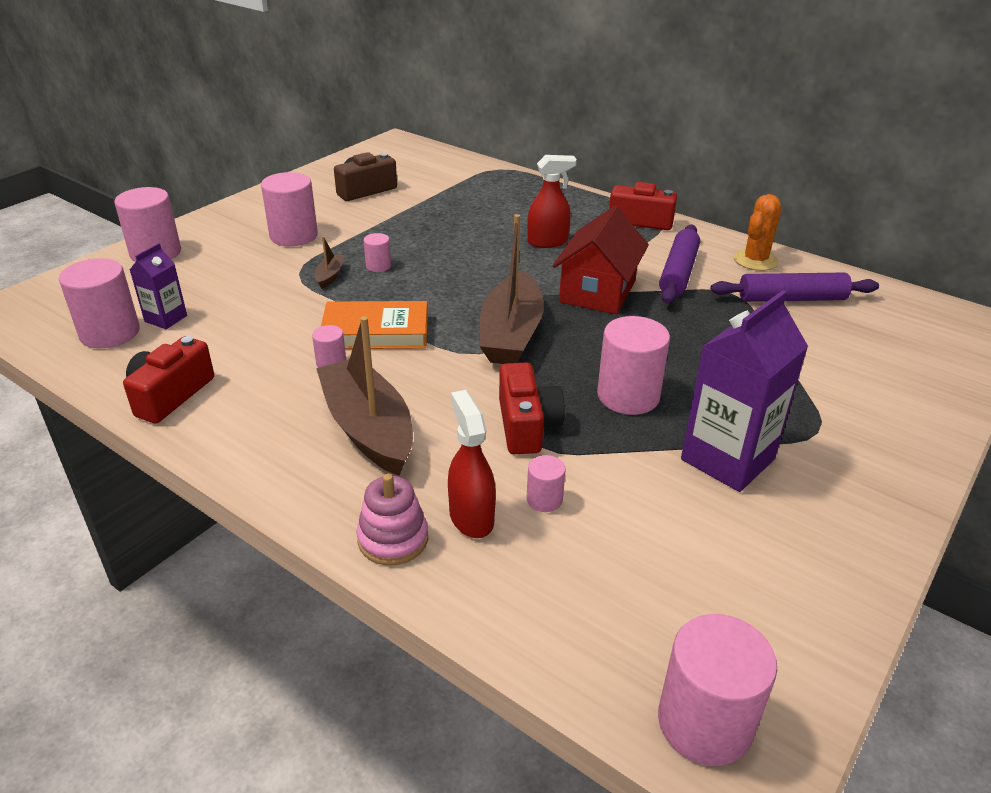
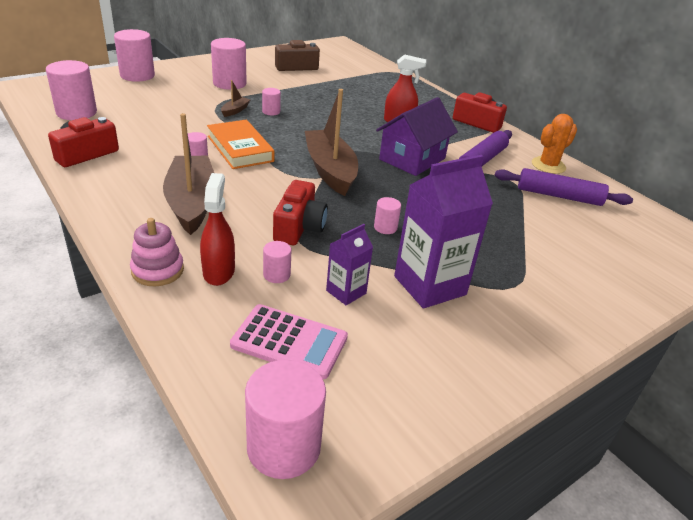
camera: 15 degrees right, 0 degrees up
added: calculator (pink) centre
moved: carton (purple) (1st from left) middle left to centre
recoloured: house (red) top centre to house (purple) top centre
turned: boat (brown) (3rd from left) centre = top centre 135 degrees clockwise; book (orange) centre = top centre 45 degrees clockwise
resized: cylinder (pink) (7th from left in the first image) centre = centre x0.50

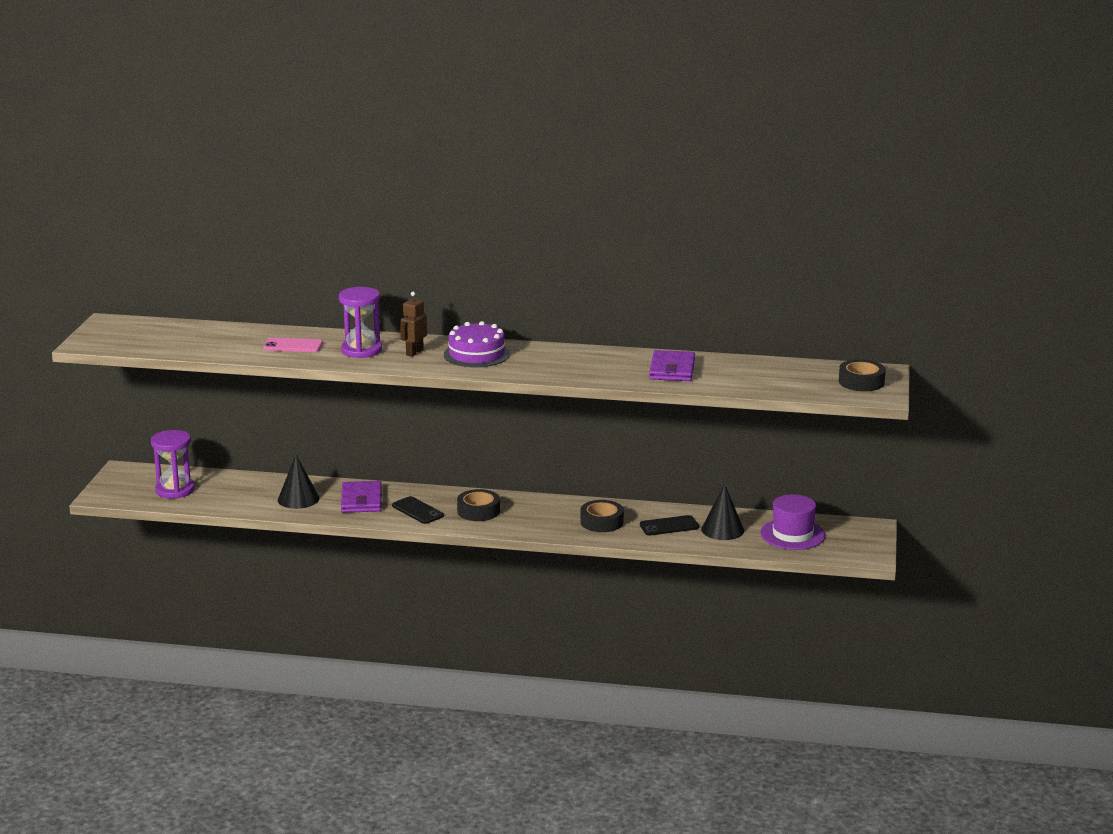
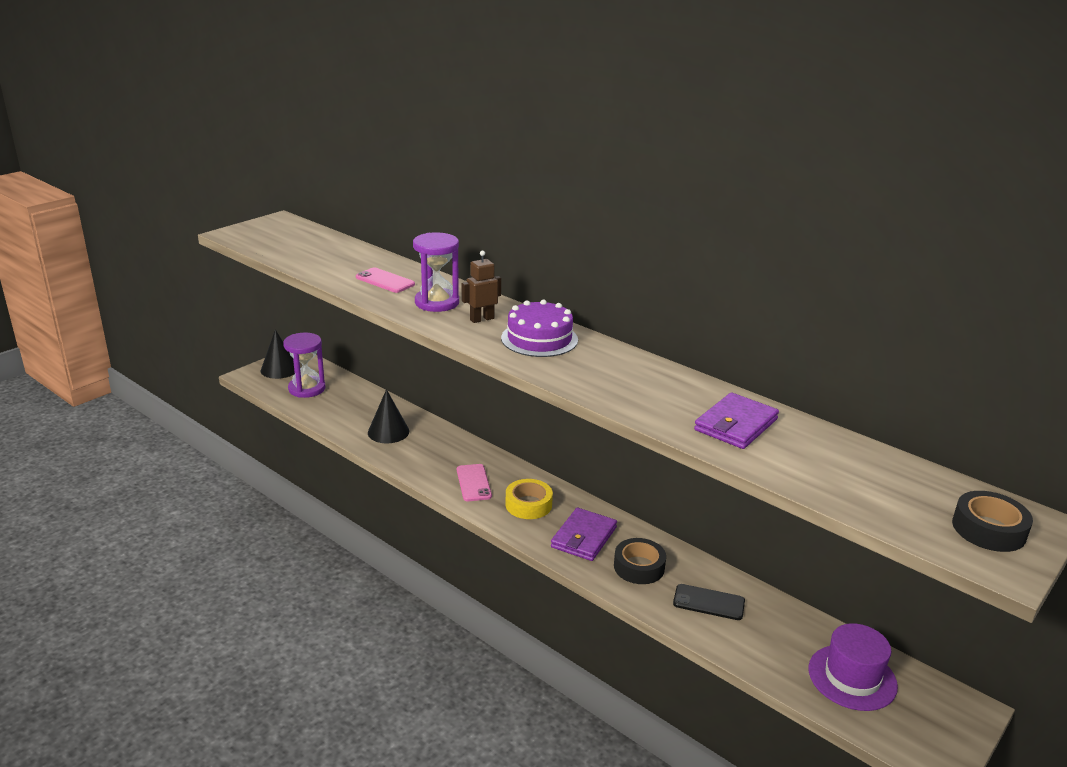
camera: 30 degrees right, 5 degrees up
moved: wallet (purple) (1st from left) middle left to bottom centre; cone (black) (2nd from left in the first image) centre to cone (black) (1st from left) middle left
recoloured: tape (black) (1st from left) centre to tape (yellow) centre; phone (black) (1st from left) centre to phone (pink) (2nd from left) centre

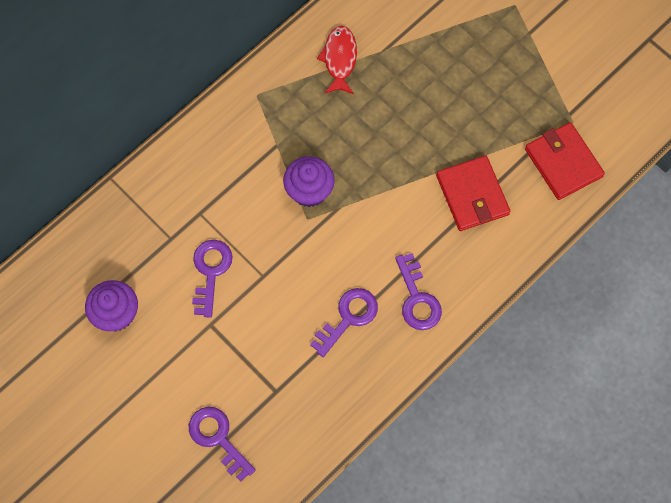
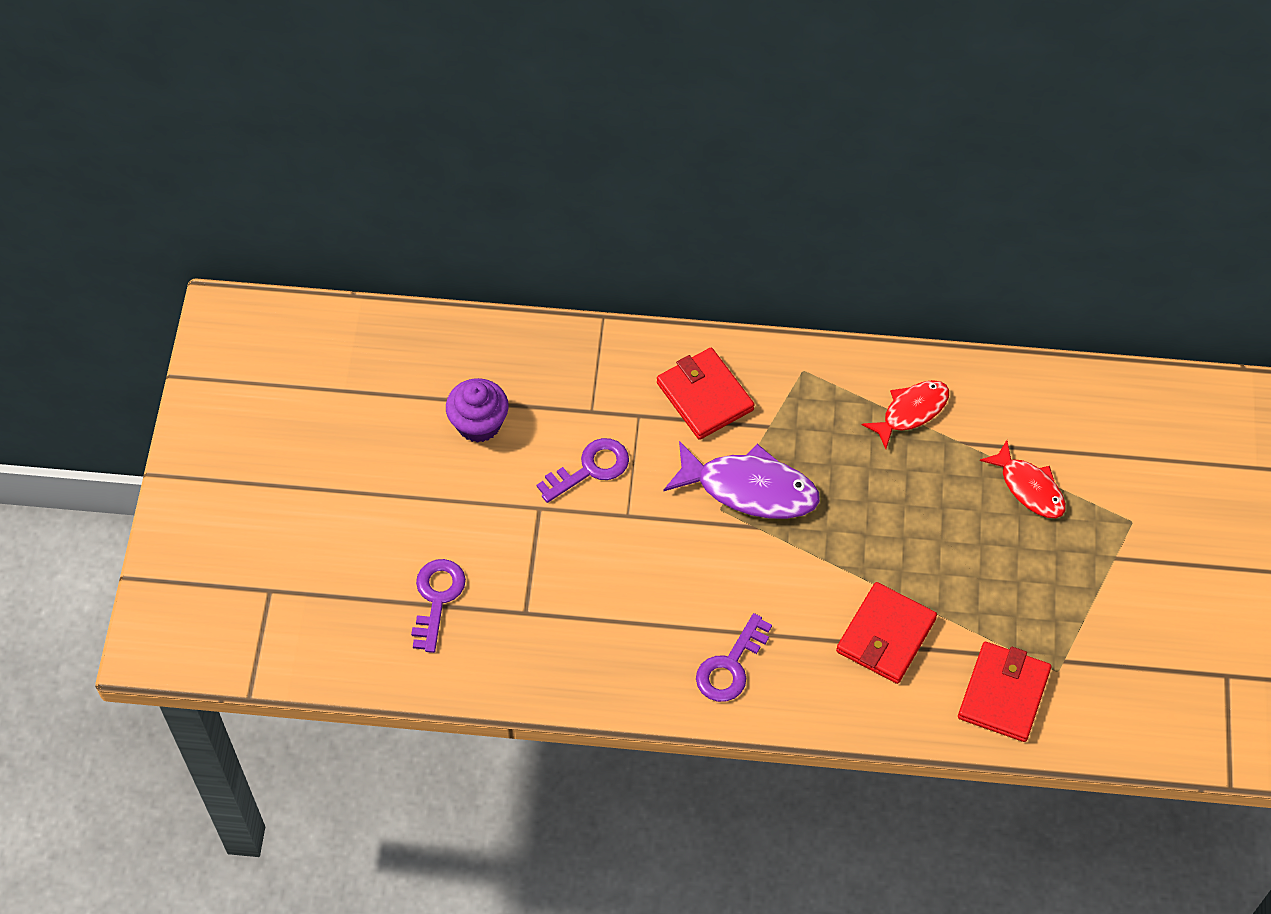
camera: 50 degrees right, 10 degrees down
removed: key (purple) (3rd from left) centre
added: wallet (red) (1st from left) centre; fish (red) (2nd from left) middle right
replaced: cupcake (purple) (2nd from left) centre to fish (purple) centre

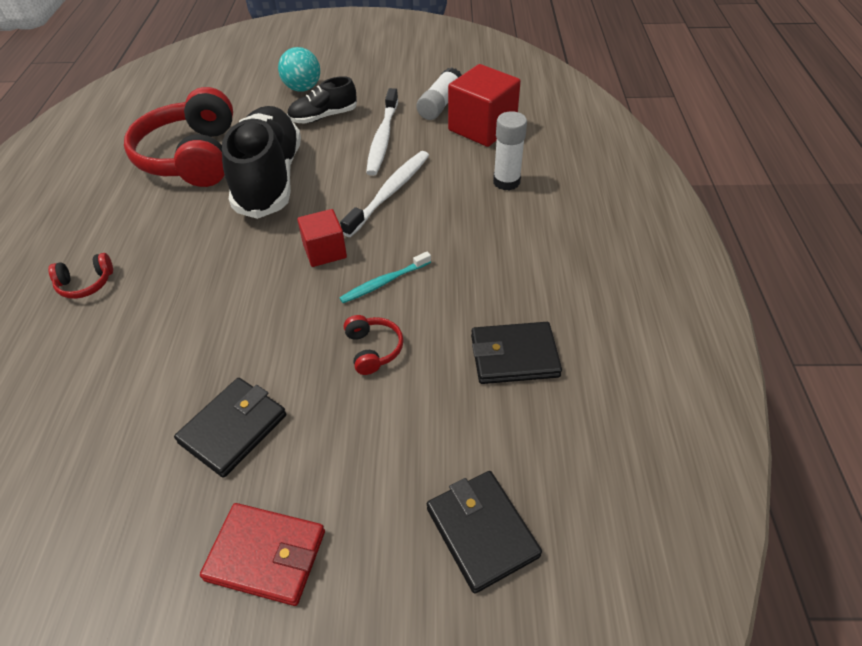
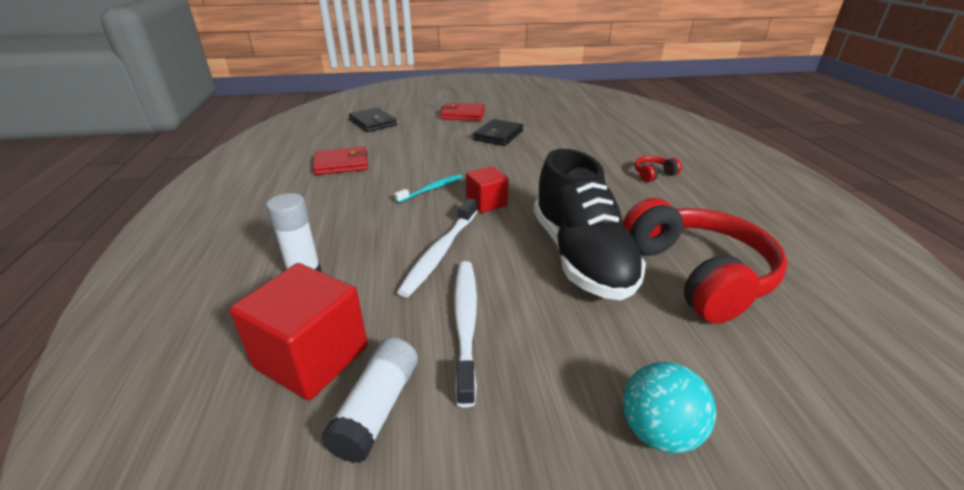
camera: 170 degrees right, 15 degrees down
removed: shoe (black) (2nd from left) top centre; headphones (red) (3rd from left) centre
recoloured: wallet (black) (3rd from left) centre to wallet (red) (1st from left) top centre

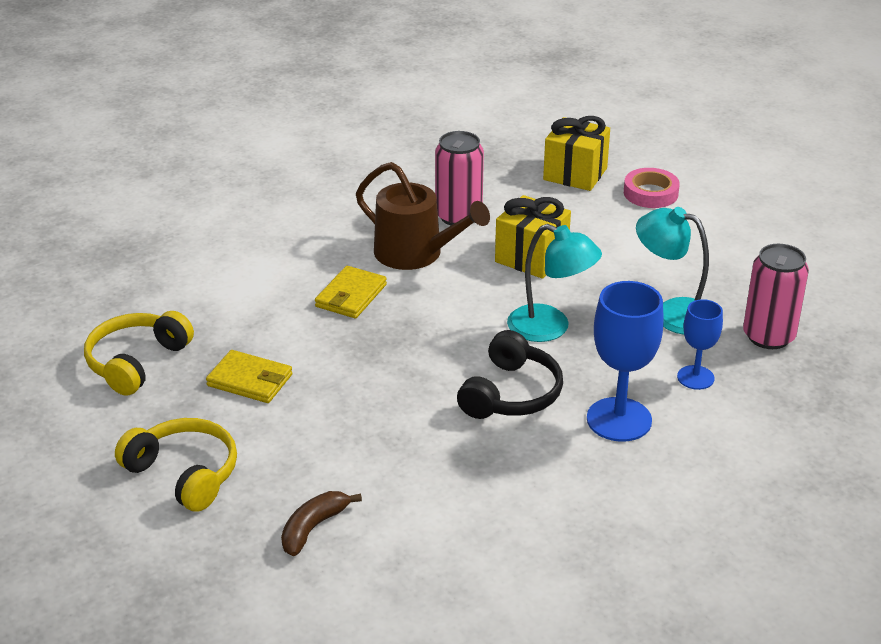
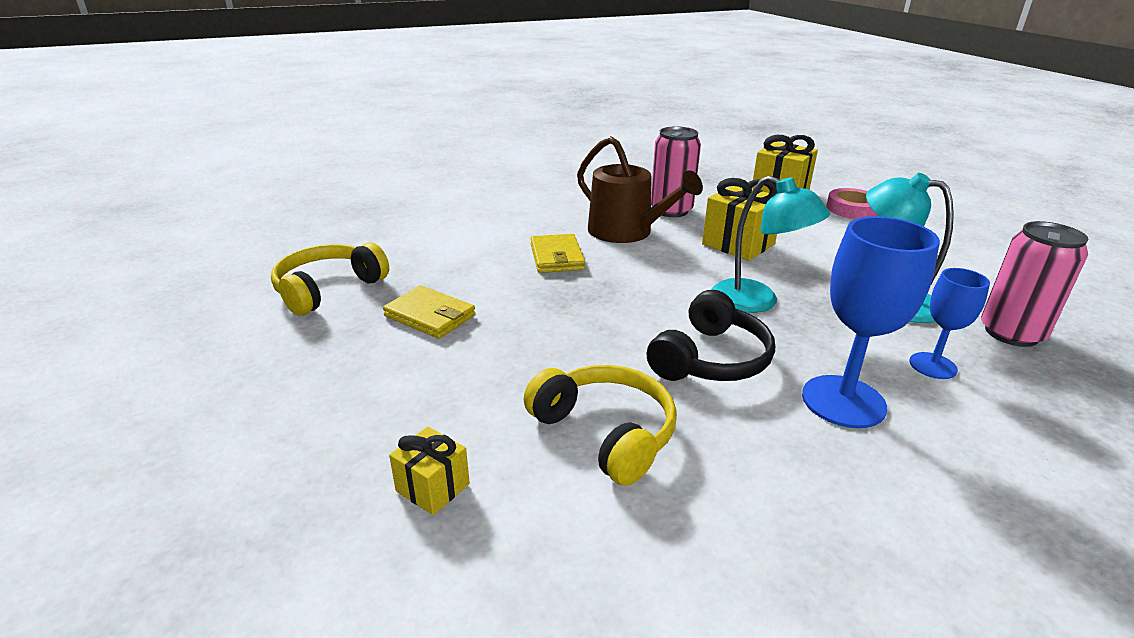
camera: 10 degrees right, 5 degrees down
moved: headphones (yellow) (2nd from left) bottom left to centre
replaced: banana (brown) bottom centre to gift (yellow) (1st from left) bottom centre
turned: wallet (yellow) (2nd from left) centre = centre 45 degrees counterclockwise

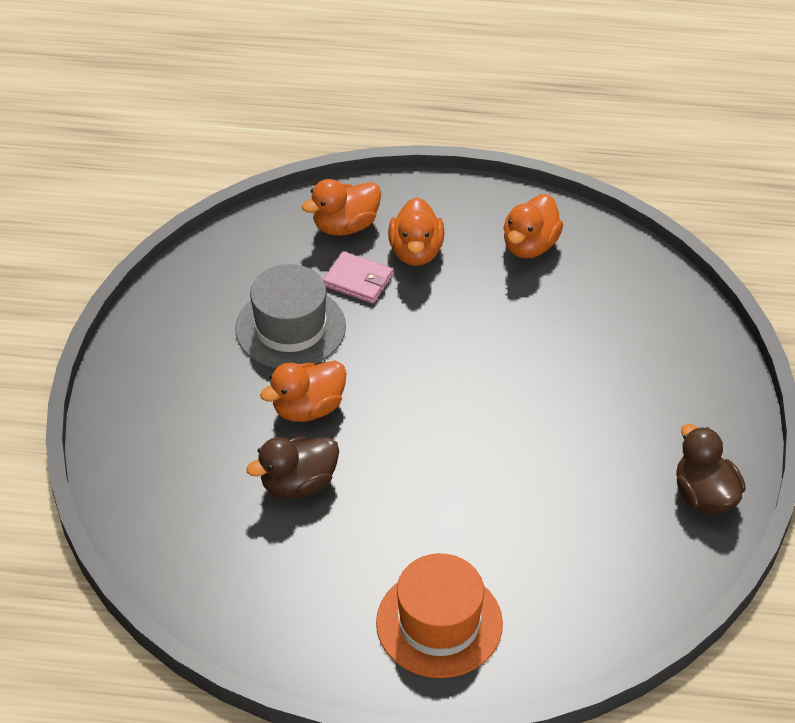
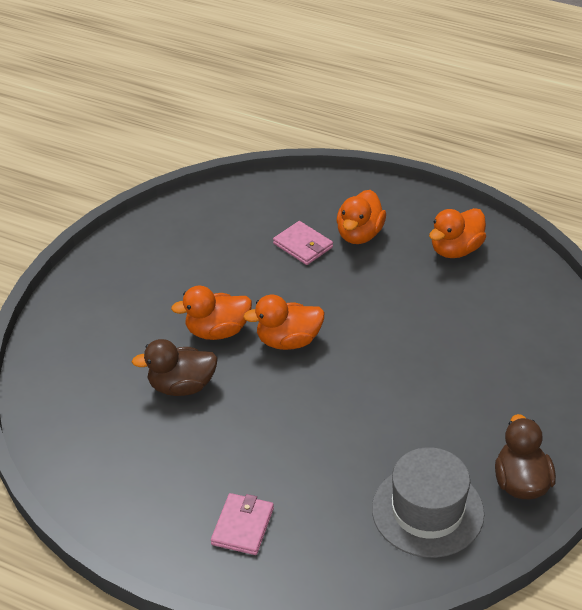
camera: 20 degrees right, 5 degrees down
moved: duck (orange) (2nd from left) top centre to centre; hat (grey) centre to bottom right
replaced: hat (orange) bottom centre to wallet (pink) (1st from left) bottom centre

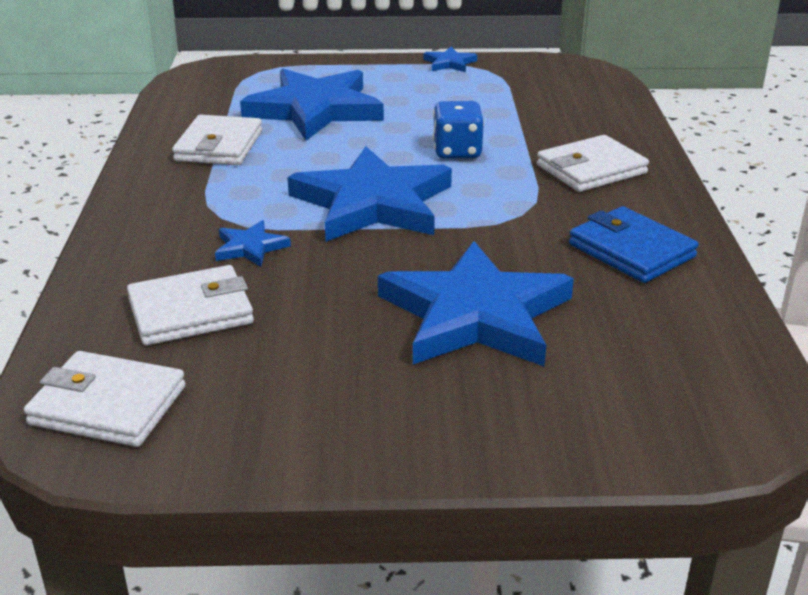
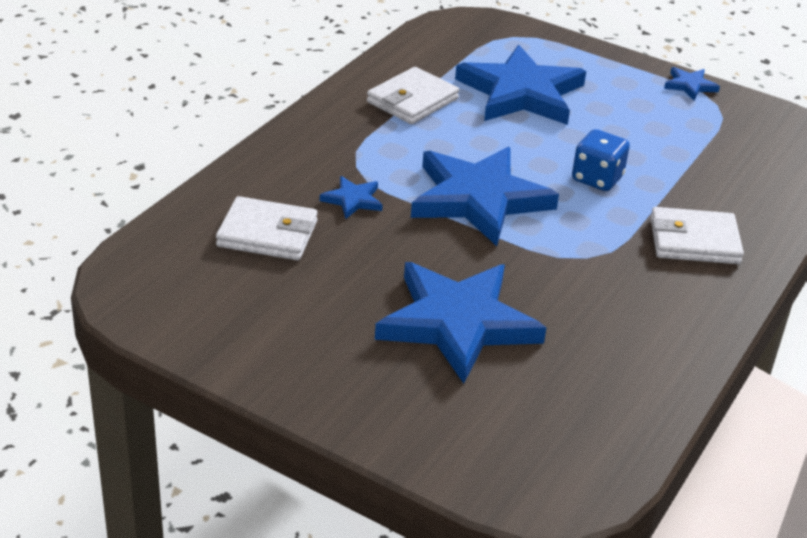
camera: 30 degrees right, 5 degrees up
removed: wallet (blue) middle right; wallet (white) (1st from left) bottom left

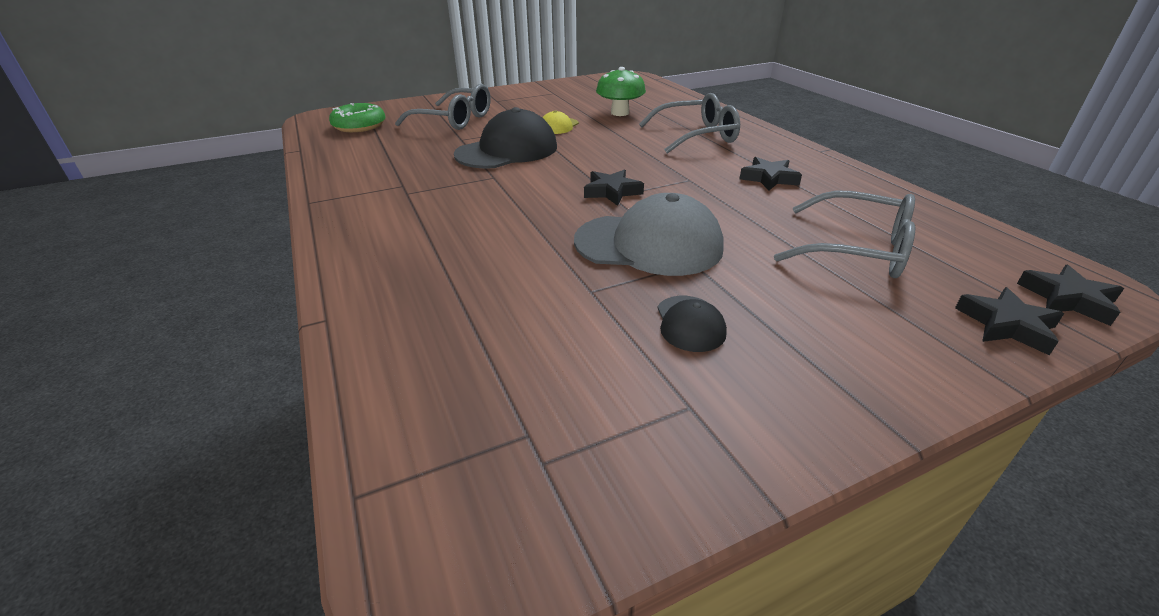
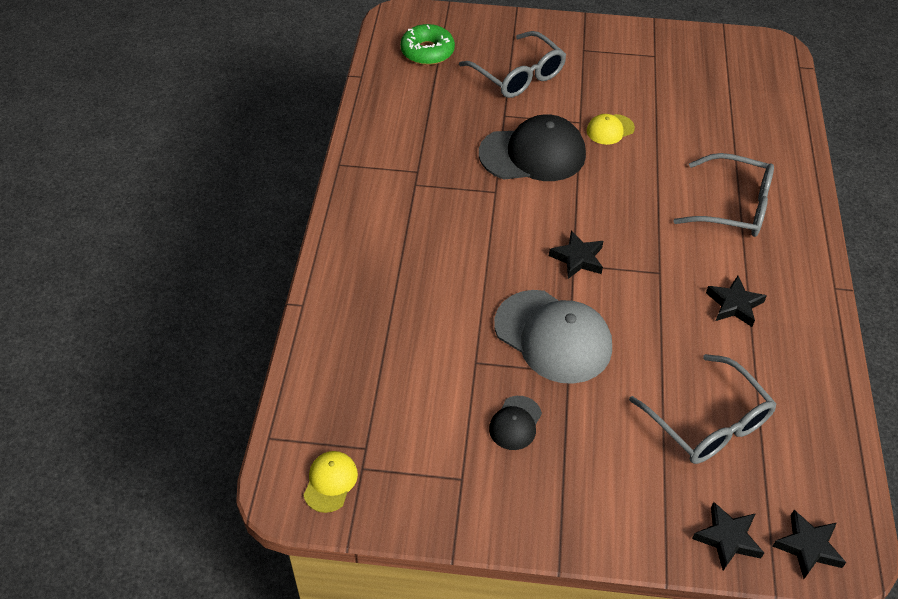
camera: 30 degrees right, 15 degrees up
removed: mushroom (green) top centre
added: cap (yellow) (1st from left) bottom centre

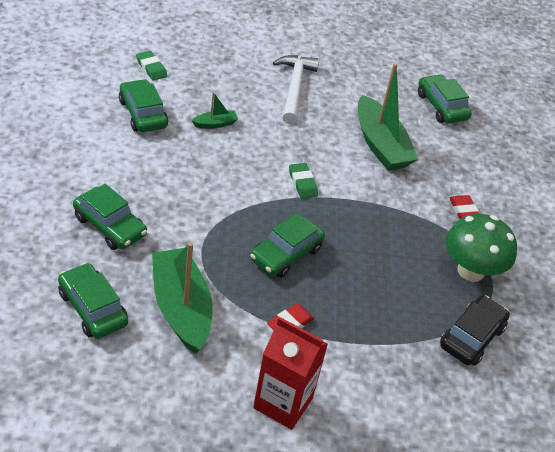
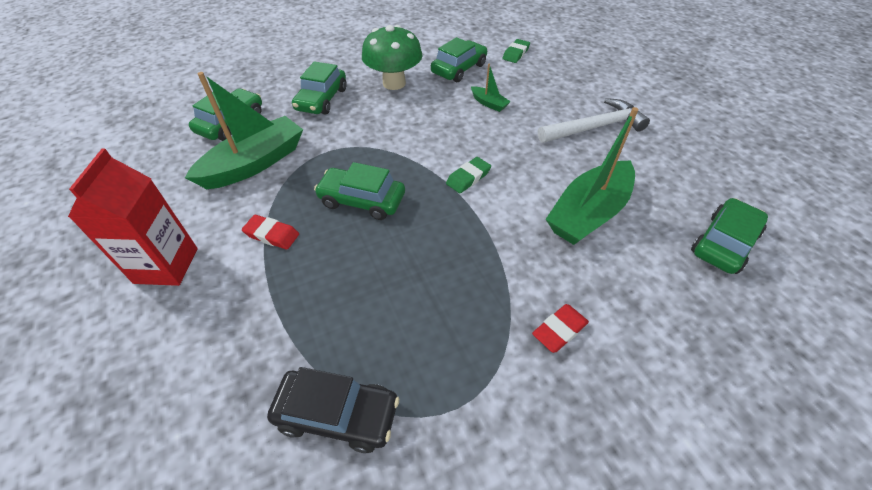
camera: 70 degrees right, 5 degrees up
moved: mushroom (green) middle right to top centre

